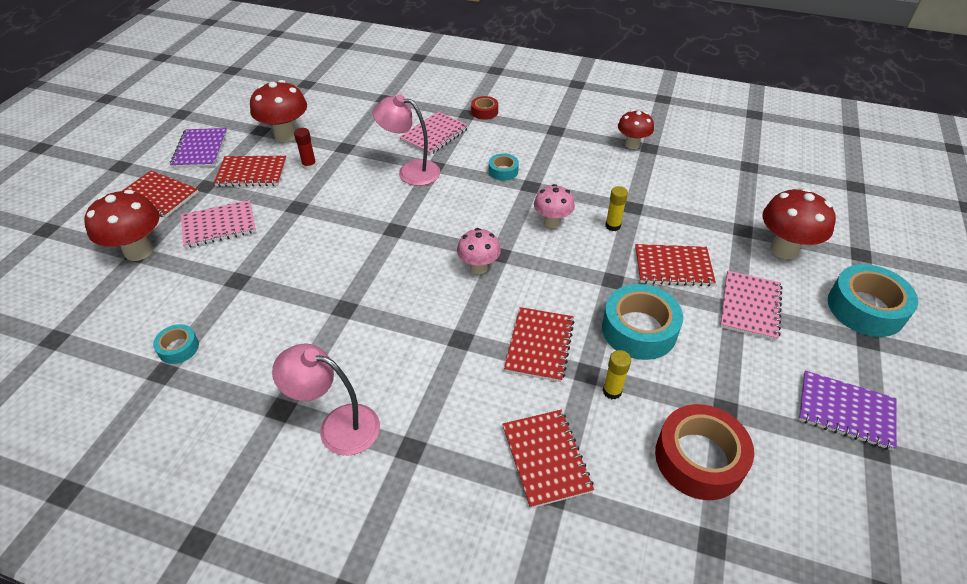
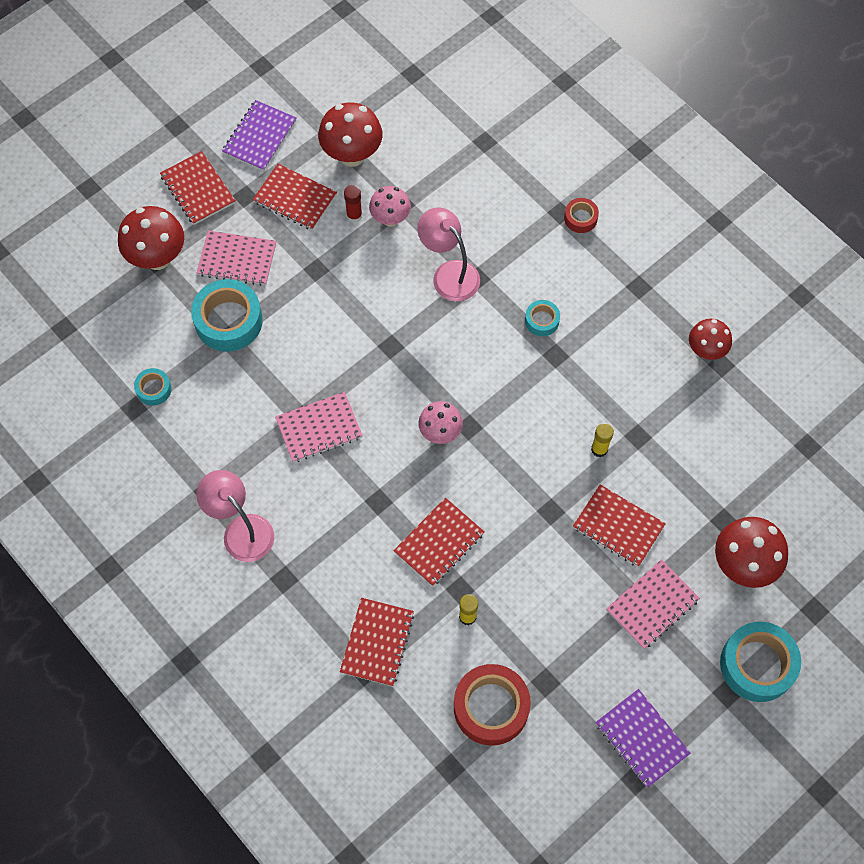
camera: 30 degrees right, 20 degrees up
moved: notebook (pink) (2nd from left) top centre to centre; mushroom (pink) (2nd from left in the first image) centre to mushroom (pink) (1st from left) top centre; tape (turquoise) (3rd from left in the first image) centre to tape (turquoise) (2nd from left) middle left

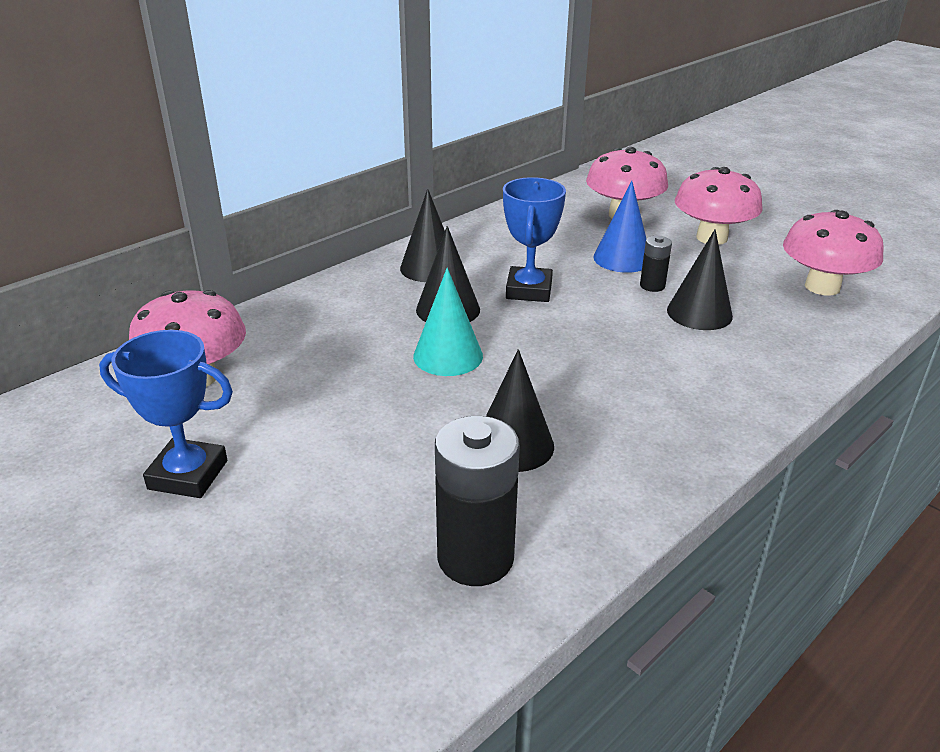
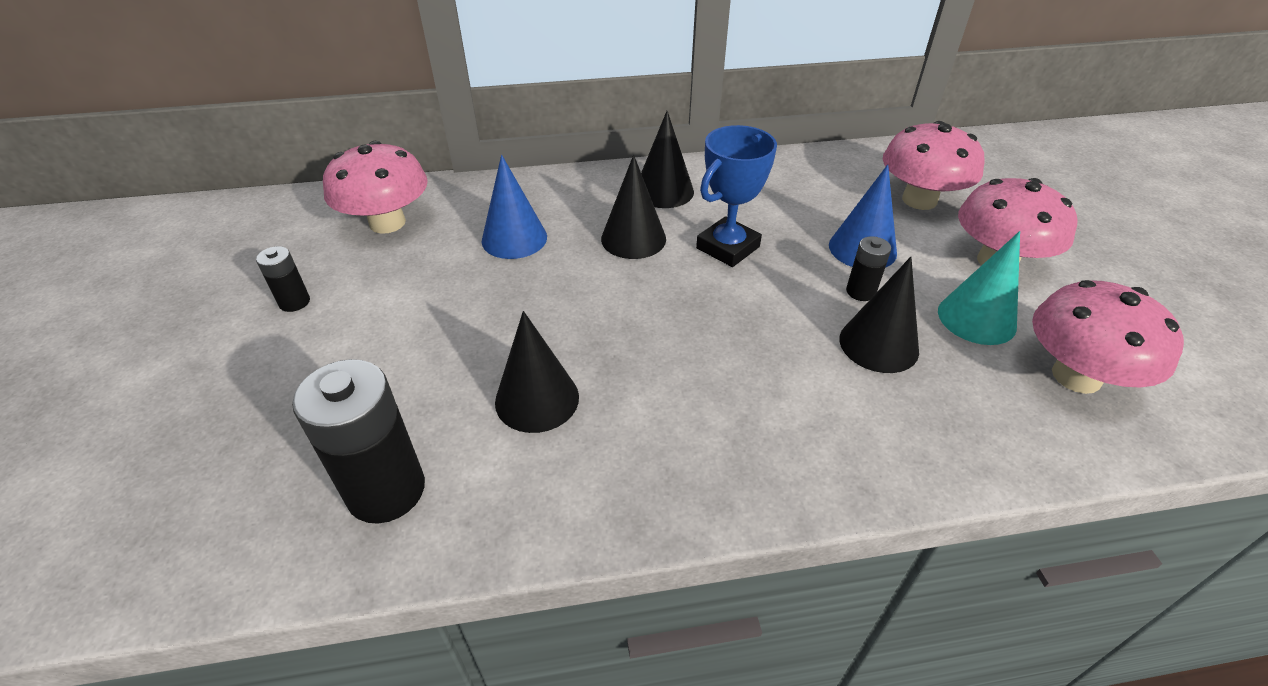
camera: 35 degrees right, 10 degrees up
added: cone (blue) (1st from left) top centre
moved: cone (turquoise) centre to middle right
replaced: trophy (blue) (1st from left) middle left to battery (black) (1st from left) middle left

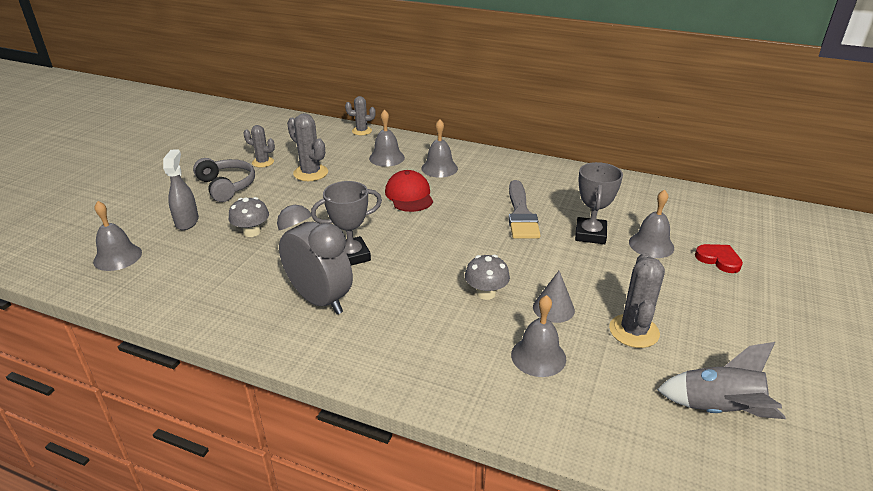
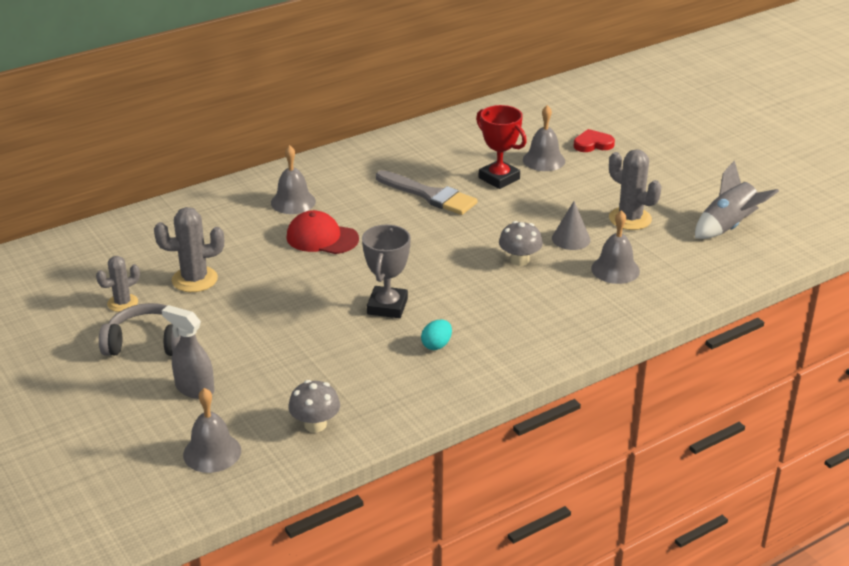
camera: 55 degrees left, 0 degrees up
removed: cactus (grey) (3rd from left) top centre; bell (grey) (2nd from left) top centre
moved: mushroom (grey) (1st from left) middle left to bottom centre
replaced: clock (grey) centre to egg (turquoise) centre
recoloured: trophy (grey) (2nd from left) middle right to trophy (red) top centre

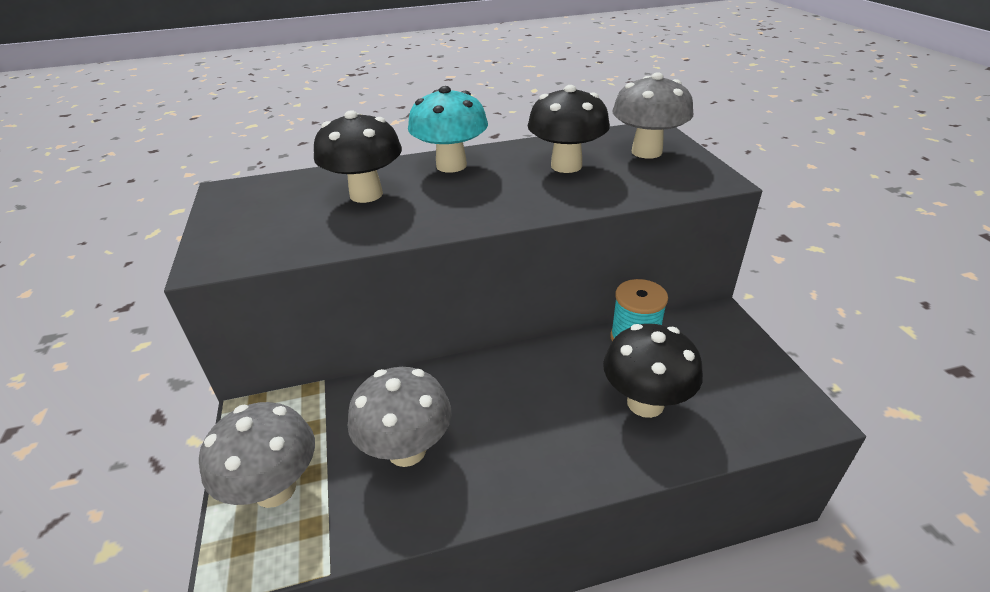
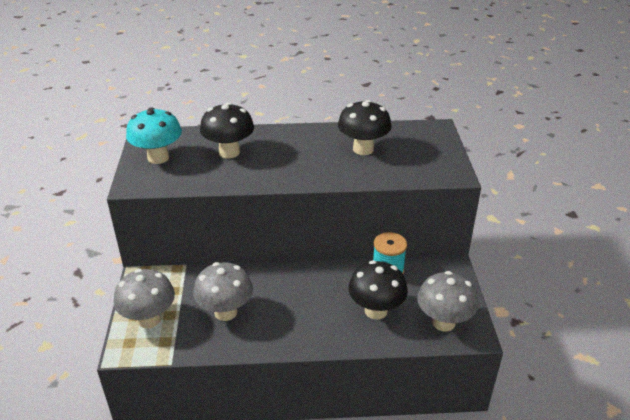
camera: 10 degrees right, 0 degrees up
moved: mushroom (grey) (3rd from left) top centre to bottom right; mushroom (turquoise) top centre to top left

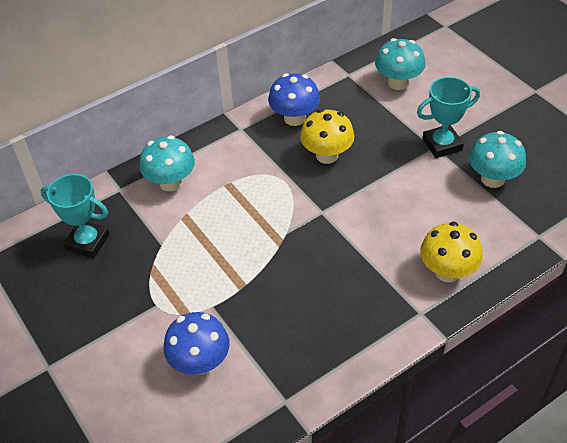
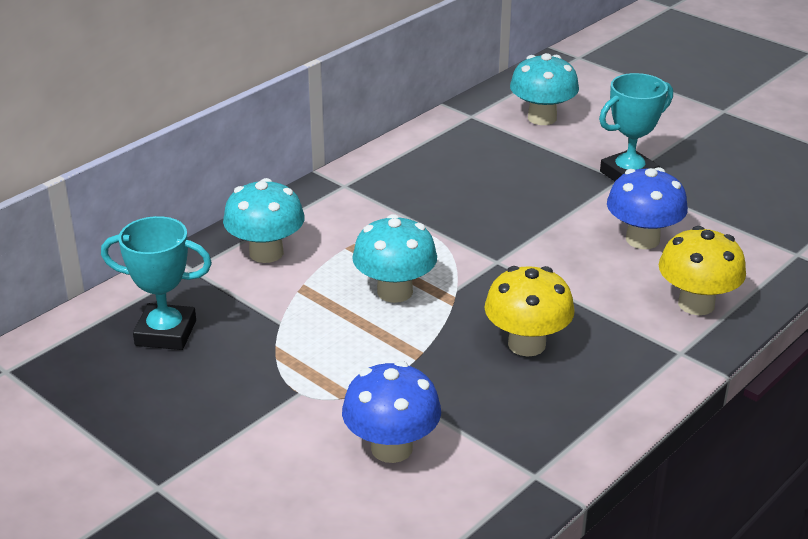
camera: 15 degrees left, 15 degrees down
moved: mushroom (blue) (2nd from left) top centre to middle right; mushroom (yellow) (1st from left) top centre to centre; mushroom (turquoise) (3rd from left in the first image) middle right to mushroom (turquoise) (2nd from left) centre

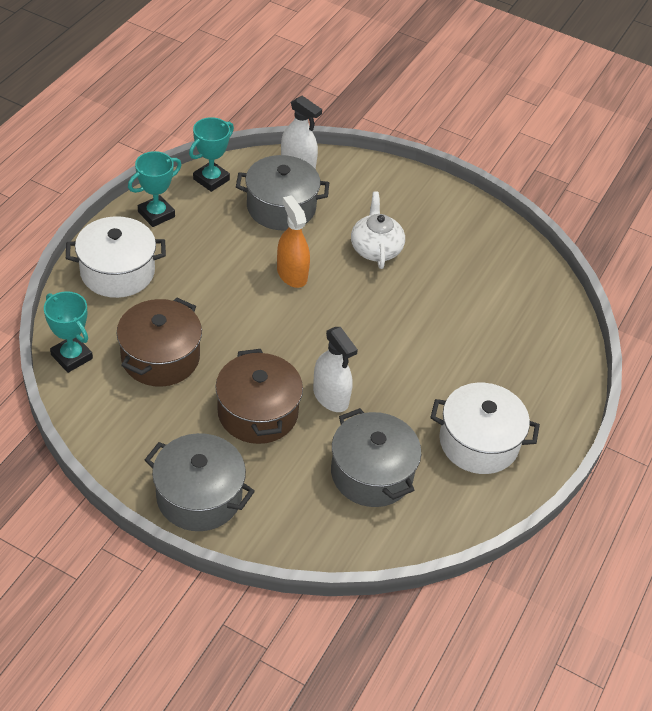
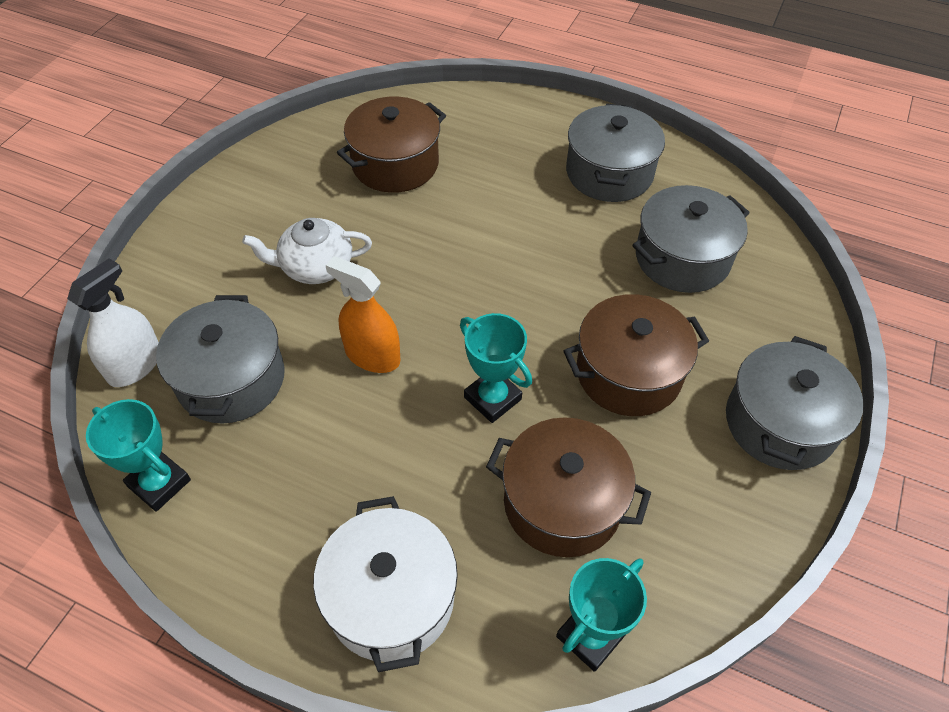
camera: 90 degrees left, 5 degrees up
removed: spray bottle (white) (2nd from left) centre
added: pot (brown) (1st from left) top centre
moved: trophy (turquoise) (2nd from left) top left to centre
recoloured: pot (white) (2nd from left) middle right to pot (grey) (2nd from left) top centre
turned: spray bottle (orange) centre = centre 60 degrees clockwise

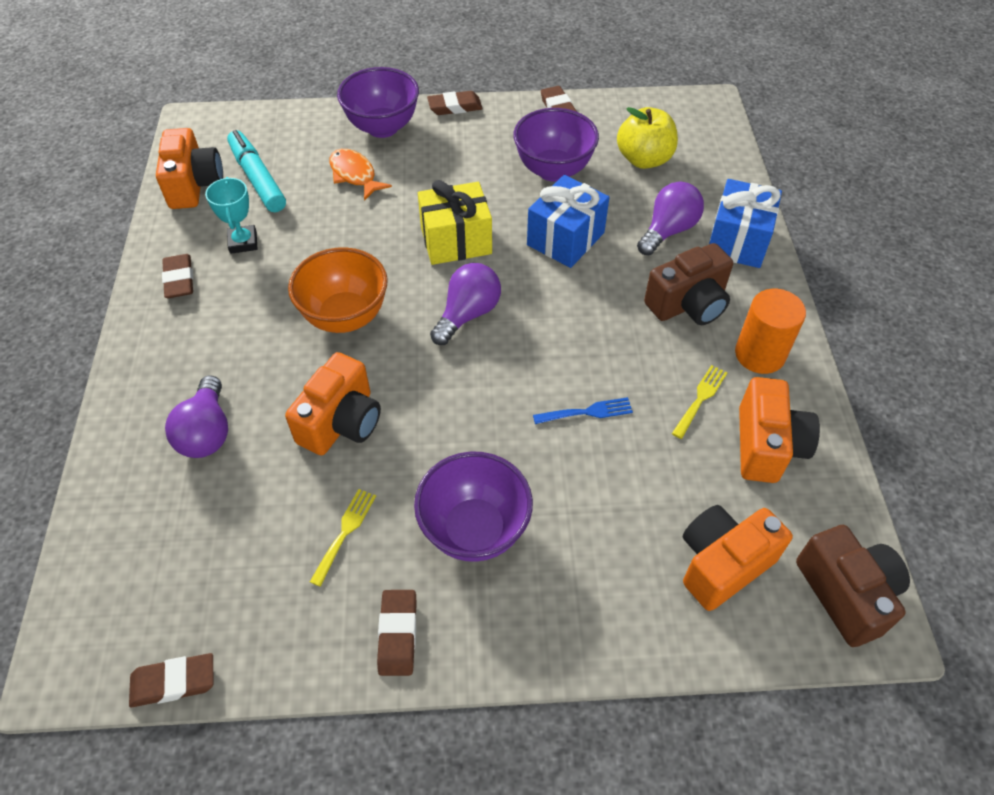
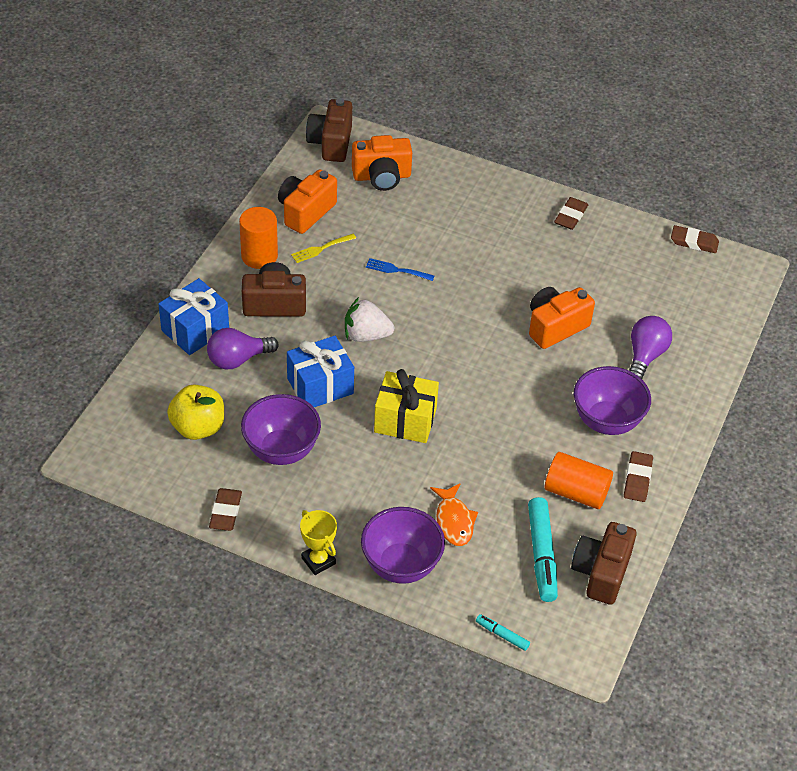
camera: 155 degrees left, 5 degrees down
removed: bowl (orange) centre; light bulb (purple) (2nd from left) centre; fork (yellow) (1st from left) bottom centre
added: strawberry (white) centre; marker (turquoise) (1st from left) bottom centre
moved: bowl (purple) (2nd from left in the first image) centre to bowl (purple) (3rd from left) middle right
replaced: eraser (brown) (4th from left) top centre to trophy (yellow) bottom centre; trophy (turquoise) top left to cylinder (orange) (2nd from left) middle right
recoloured: camera (orange) (1st from left) top left to camera (brown) (3rd from left) bottom right

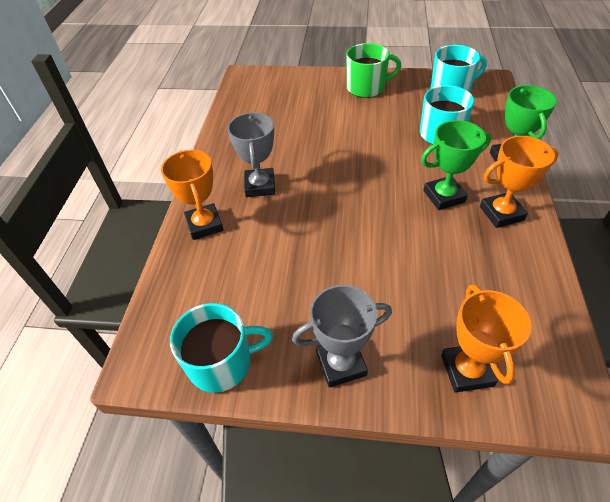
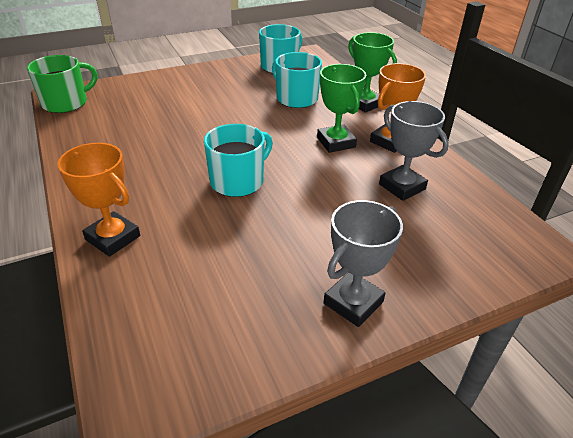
camera: 35 degrees left, 10 degrees down
removed: trophy (orange) (2nd from left) bottom right
moved: mug (green) top centre to top left; trophy (grey) (1st from left in the first image) top centre to trophy (grey) (2nd from left) middle right; mug (turquoise) (1st from left) bottom centre to centre
turned: trophy (green) (1st from left) top right = top centre 60 degrees counterclockwise

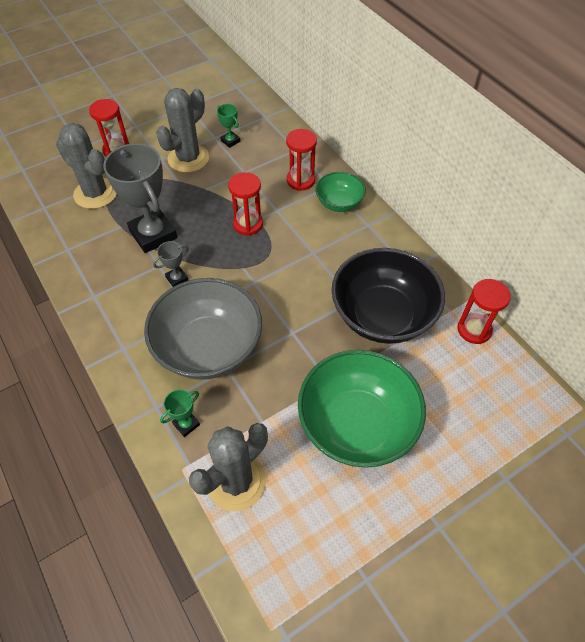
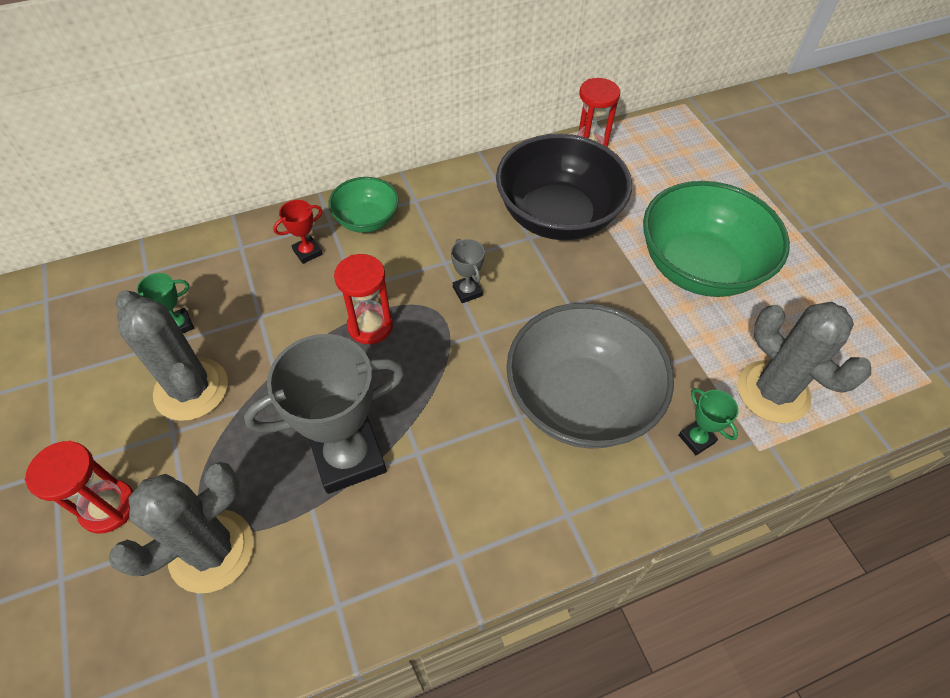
camera: 80 degrees left, 0 degrees up
moved: trophy (grey) (2nd from left) middle left to centre
replaced: hourglass (red) (3rd from left) top centre to trophy (red) top left

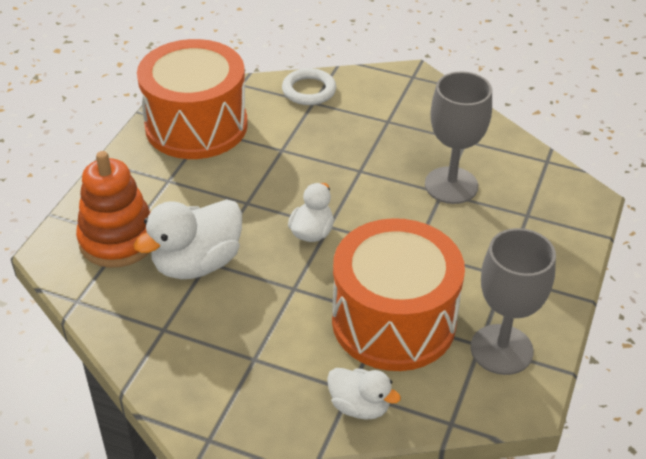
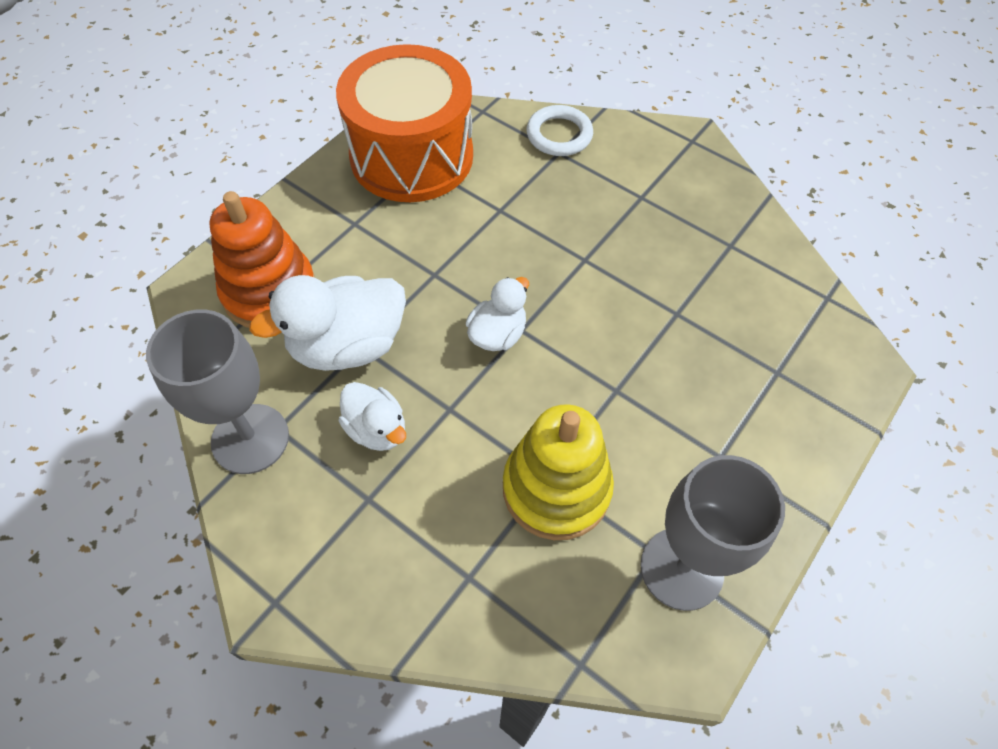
camera: 15 degrees right, 15 degrees up
moved: goblet (grey) (1st from left) top right to middle left; duck (white) (3rd from left in the first image) bottom centre to duck (white) (2nd from left) centre
replaced: drum (orange) (2nd from left) centre to stacking toy (yellow) centre

